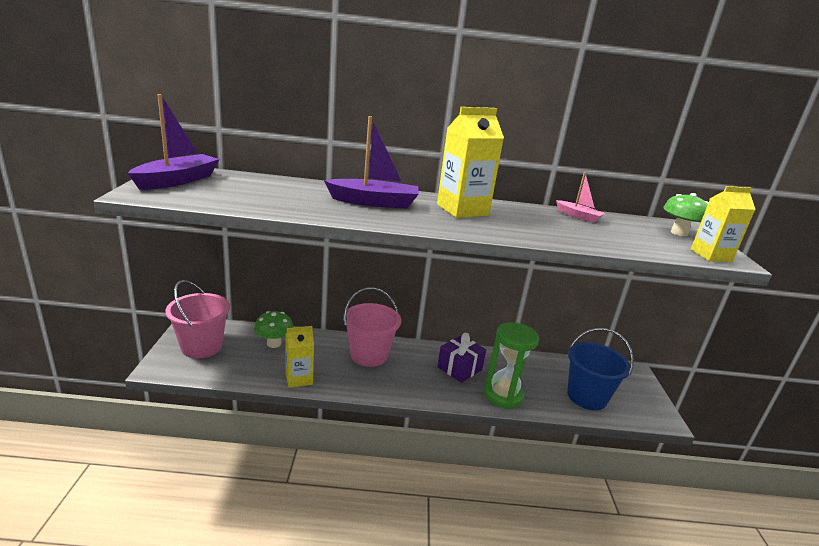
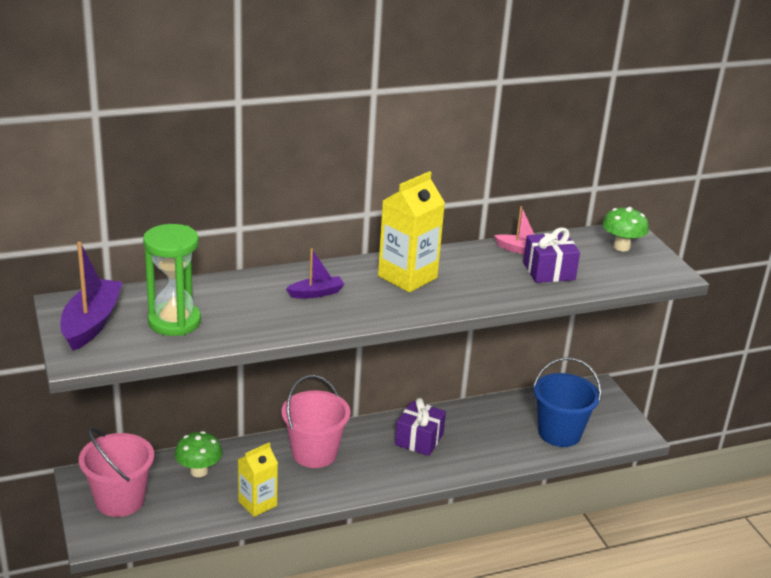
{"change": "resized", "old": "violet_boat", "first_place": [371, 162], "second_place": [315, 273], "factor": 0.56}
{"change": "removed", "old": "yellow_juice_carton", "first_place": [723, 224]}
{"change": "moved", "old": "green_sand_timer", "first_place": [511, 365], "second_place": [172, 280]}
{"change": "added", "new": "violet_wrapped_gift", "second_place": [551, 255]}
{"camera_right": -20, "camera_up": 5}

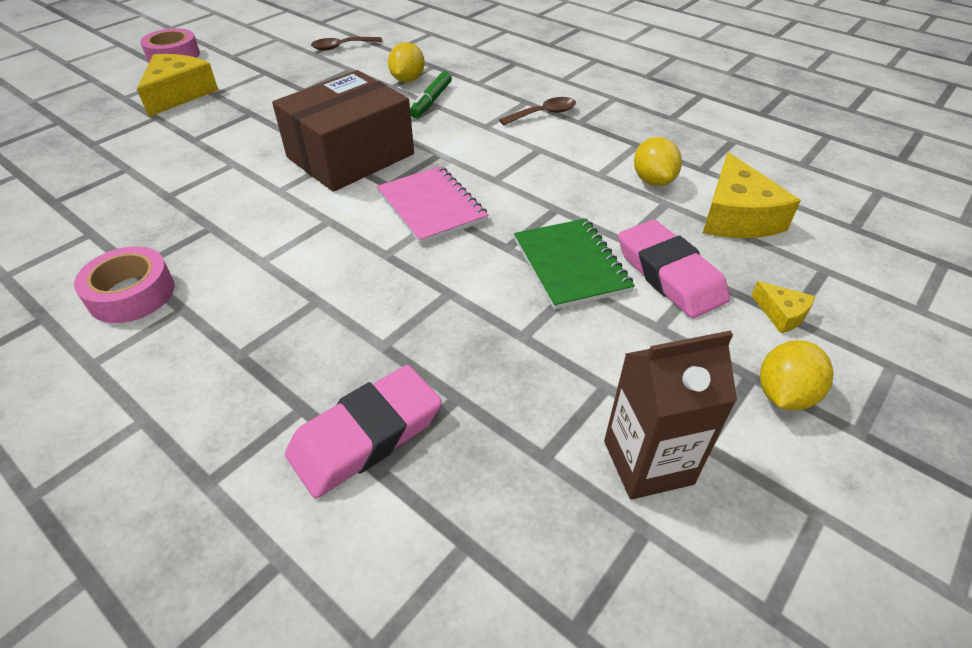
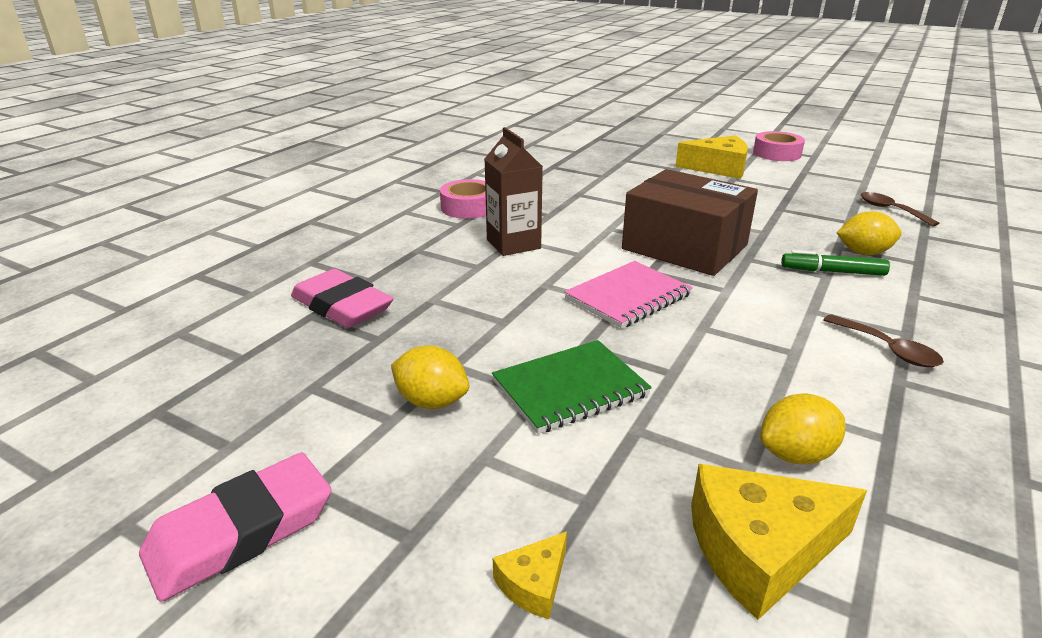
{"change": "moved", "old": "rose-pink_pencil_eraser", "first_place": [674, 269], "second_place": [235, 527]}
{"change": "moved", "old": "russet_juice_carton", "first_place": [670, 415], "second_place": [514, 191]}
{"change": "moved", "old": "yellow_toy_lemon", "first_place": [796, 375], "second_place": [430, 377]}
{"camera_right": 80, "camera_up": -15}

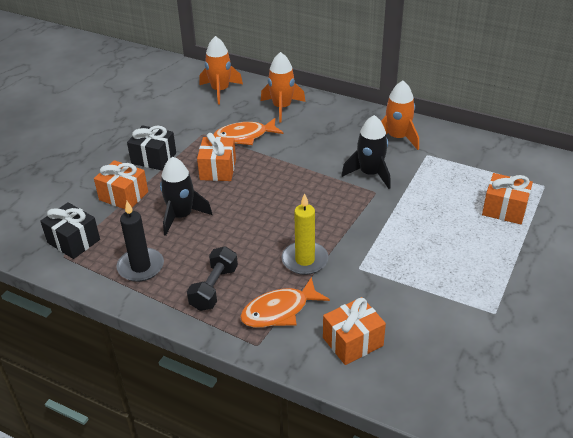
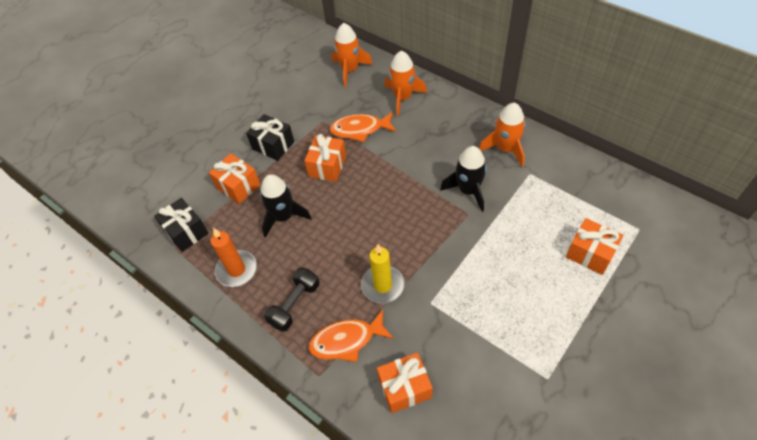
{"change": "recoloured", "old": "jet-black_candle", "new": "bright_orange_candle", "first_place": [140, 241], "second_place": [233, 257]}
{"camera_right": 15, "camera_up": 15}

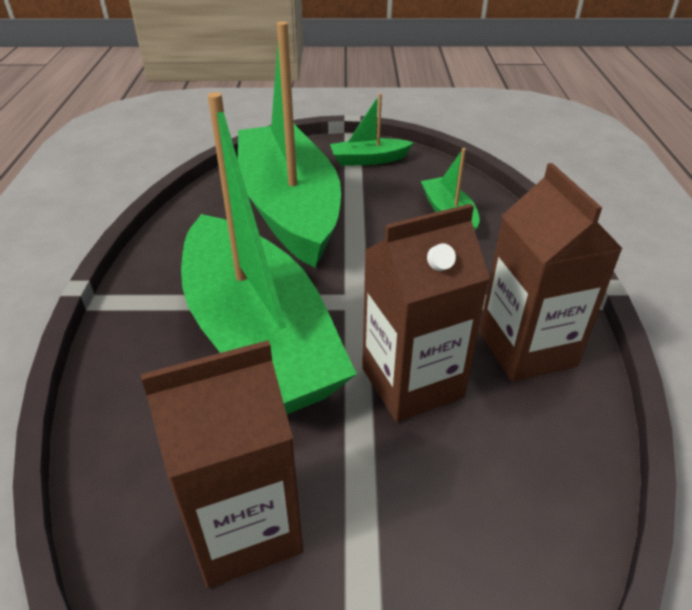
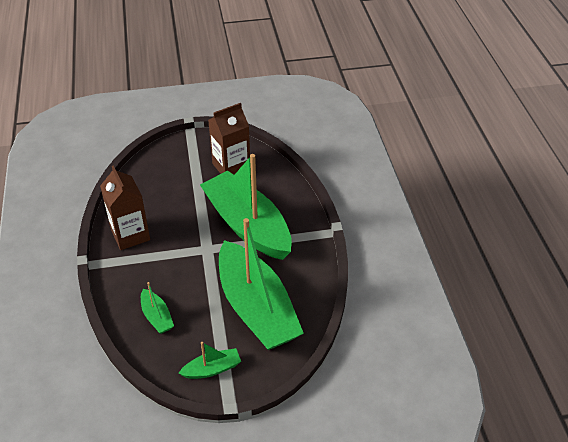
{"change": "removed", "old": "russet_juice_carton", "first_place": [426, 313]}
{"camera_right": 170, "camera_up": 5}

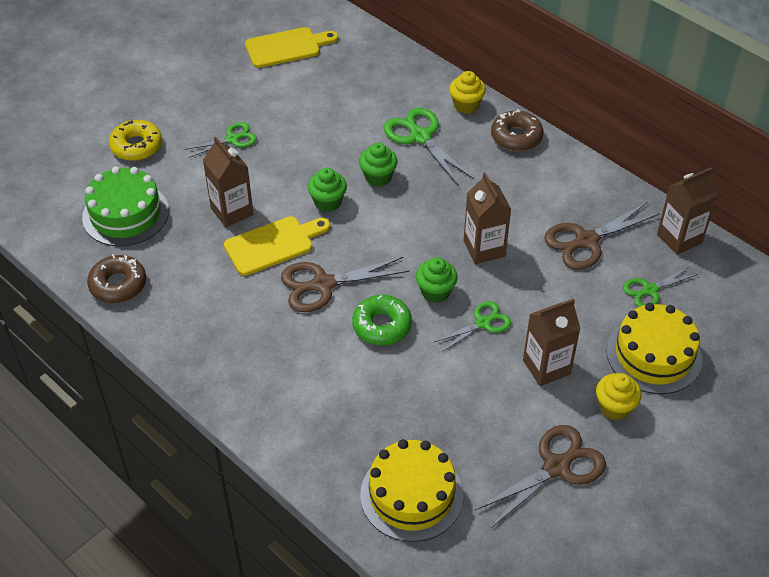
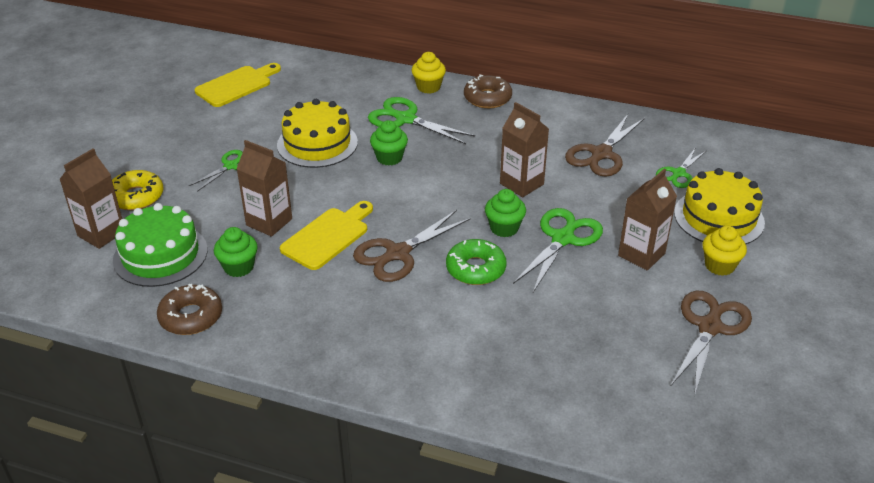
{"change": "moved", "old": "green_cupcake", "first_place": [327, 190], "second_place": [236, 252]}
{"change": "moved", "old": "russet_juice_carton", "first_place": [687, 211], "second_place": [90, 198]}
{"change": "resized", "old": "green_pair_of_scissors", "first_place": [473, 326], "second_place": [558, 250], "factor": 1.61}
{"change": "moved", "old": "yellow_layer_cake", "first_place": [411, 490], "second_place": [317, 133]}
{"camera_right": -25, "camera_up": -10}

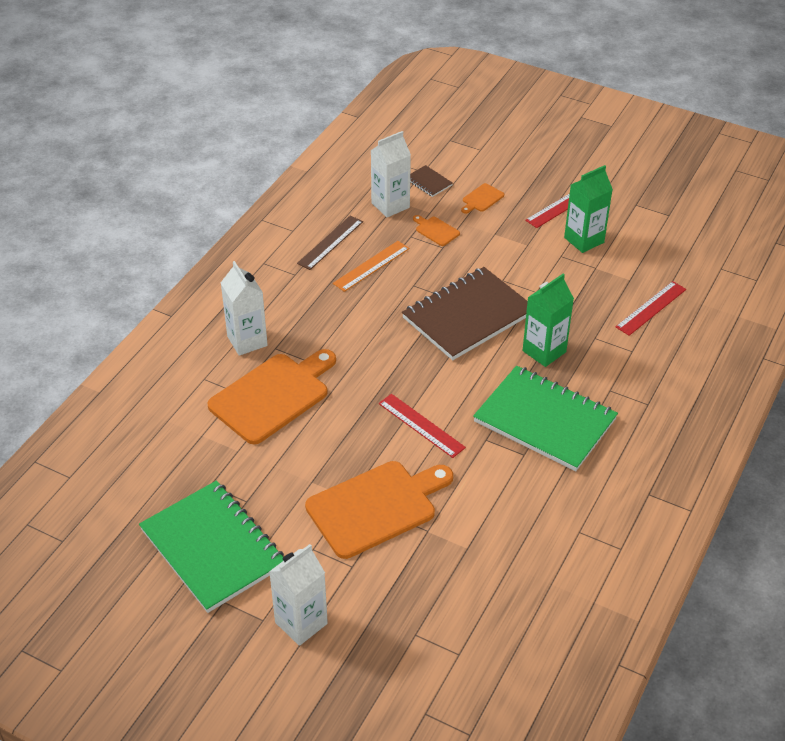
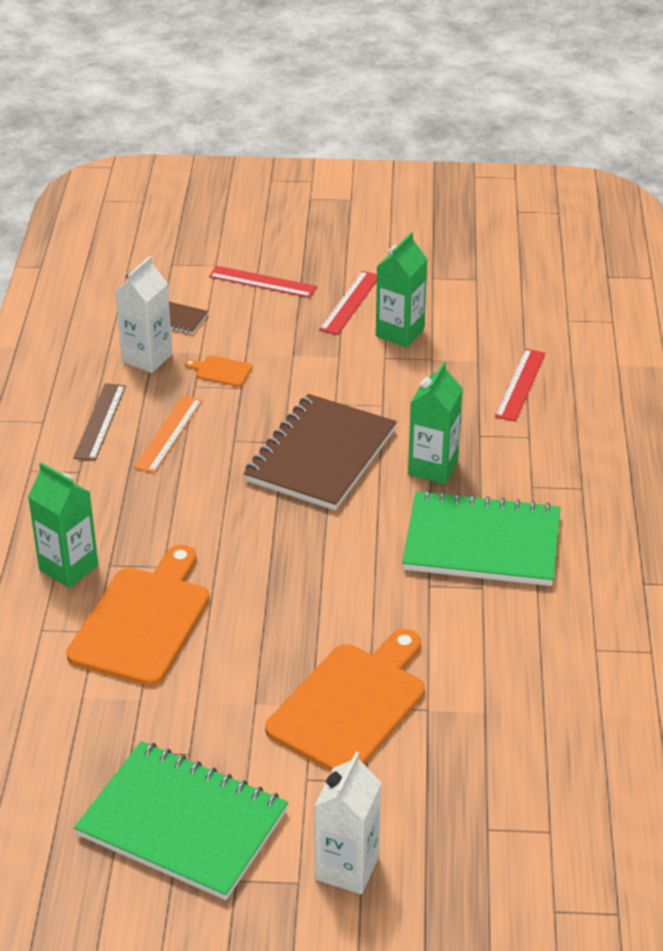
{"change": "removed", "old": "bright_orange_chopping_board", "first_place": [482, 198]}
{"change": "recoloured", "old": "pure_white_juice_carton", "new": "green_juice_carton", "first_place": [244, 308], "second_place": [63, 525]}
{"change": "moved", "old": "scarlet_straightedge", "first_place": [422, 426], "second_place": [263, 282]}
{"camera_right": -25, "camera_up": -5}

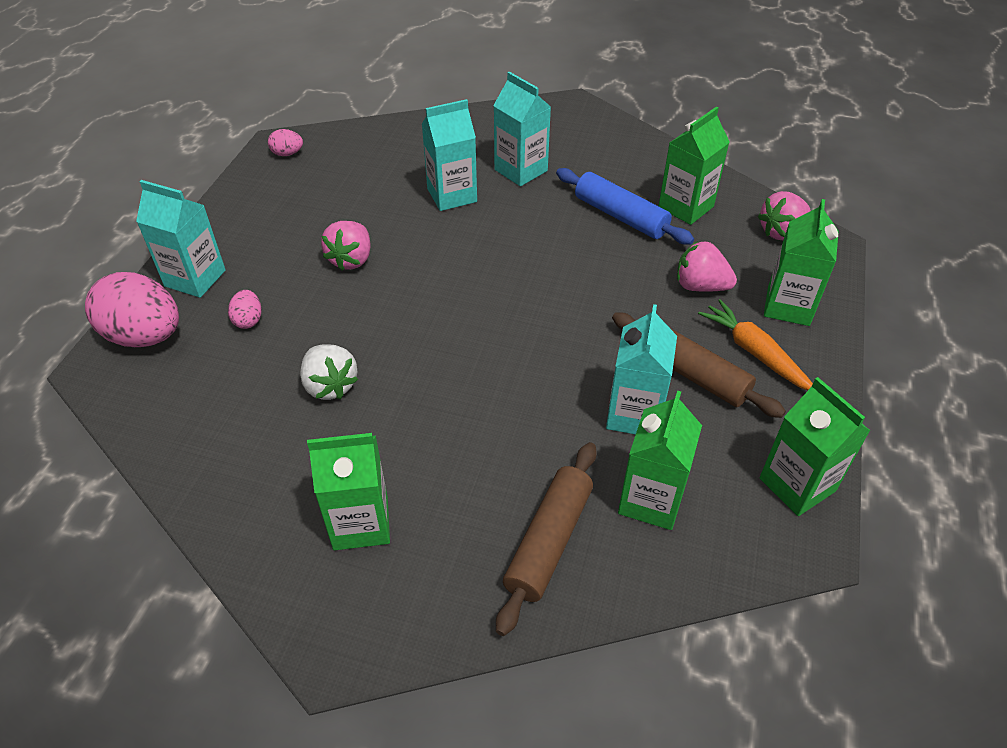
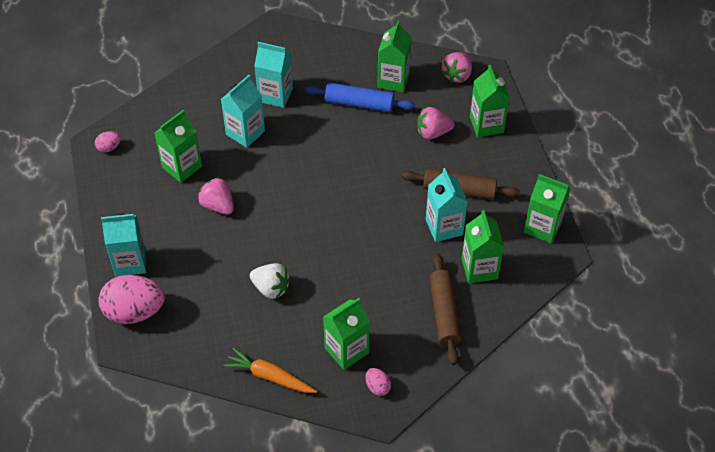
{"change": "turned", "old": "rose-pink_toy_strawberry", "first_place": [346, 246], "second_place": [216, 196], "degrees": 150}
{"change": "moved", "old": "rose-pink_egg", "first_place": [245, 309], "second_place": [378, 382]}
{"change": "moved", "old": "bright_orange_carrot", "first_place": [755, 344], "second_place": [270, 370]}
{"change": "added", "new": "green_juice_carton", "second_place": [178, 146]}
{"camera_right": -30, "camera_up": 5}

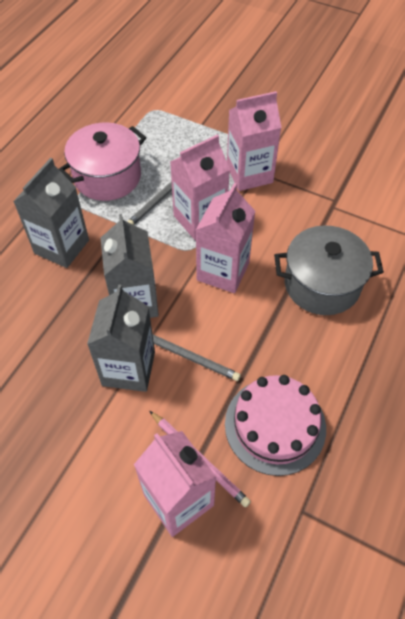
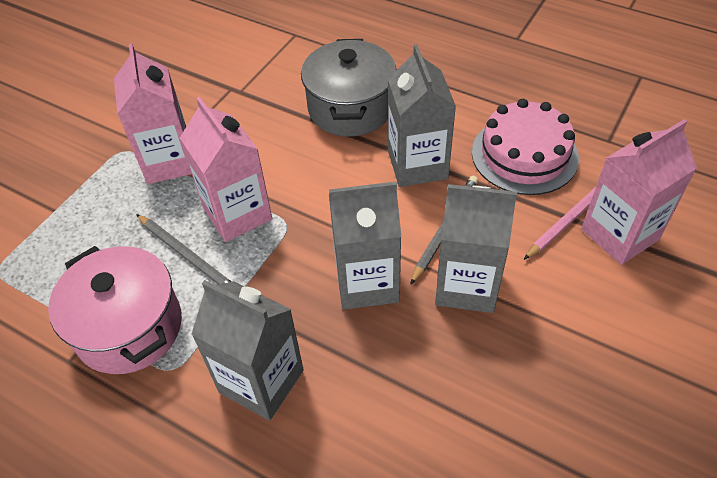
{"change": "removed", "old": "rose-pink_juice_carton", "first_place": [225, 238]}
{"change": "added", "new": "ash-grey_juice_carton", "second_place": [422, 115]}
{"camera_right": -85, "camera_up": -5}

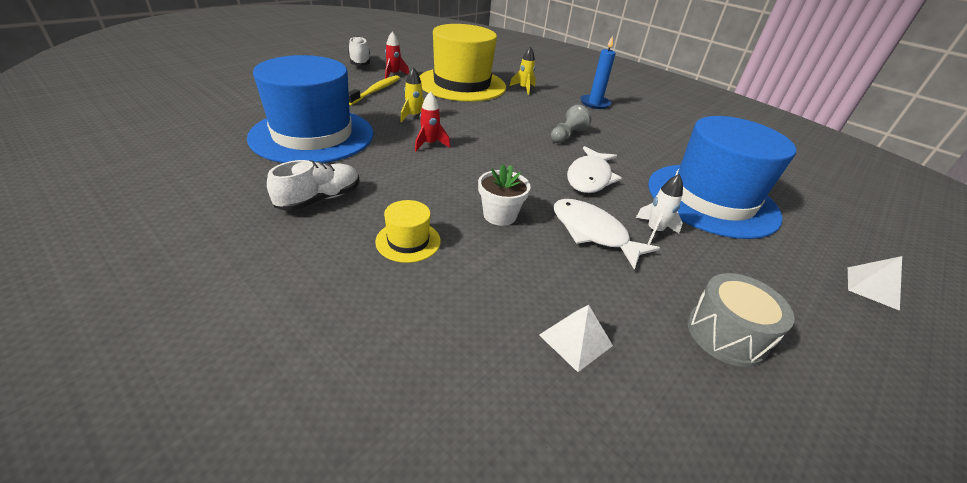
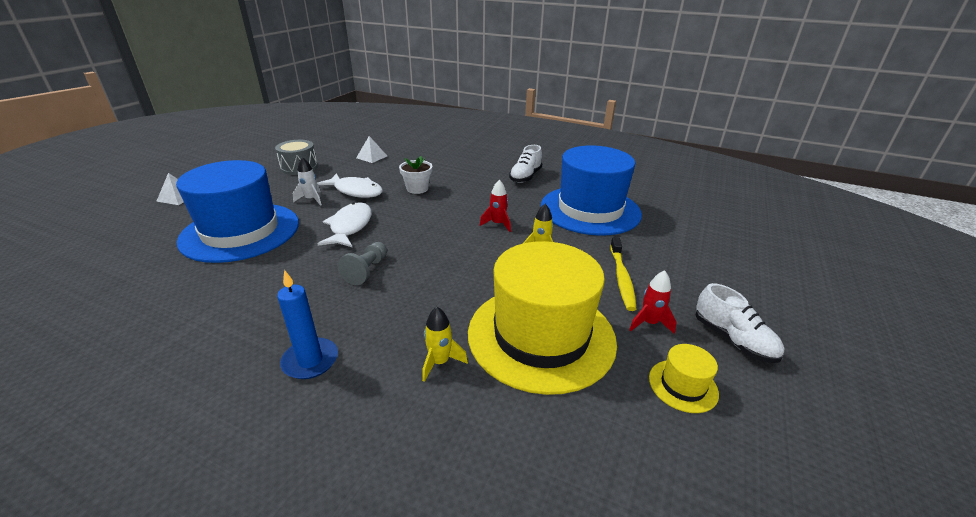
{"change": "moved", "old": "yellow_tall_hat", "first_place": [408, 231], "second_place": [684, 378]}
{"camera_right": 165, "camera_up": -5}

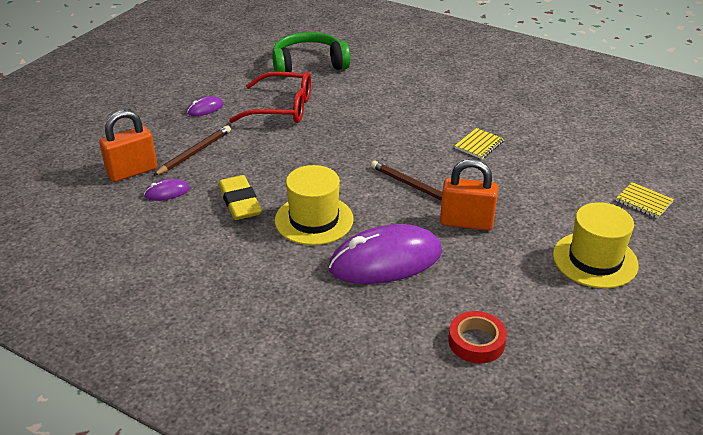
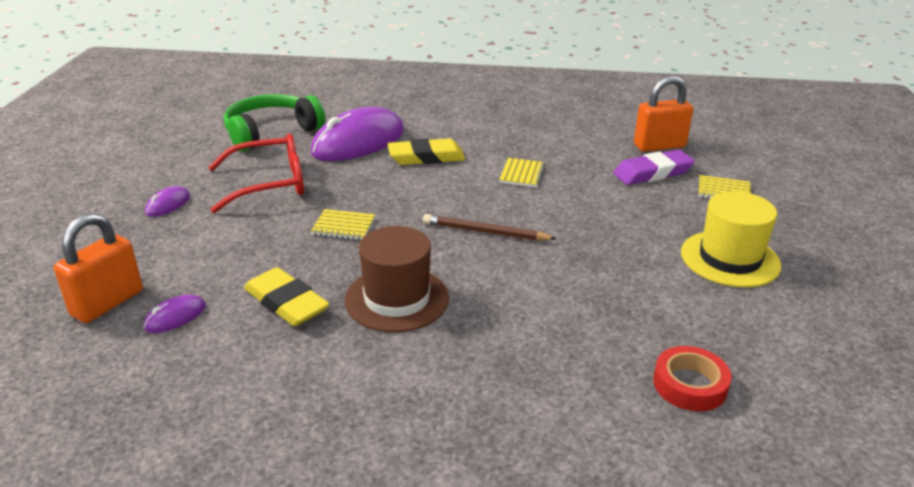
{"change": "removed", "old": "russet_wooden_pencil", "first_place": [192, 150]}
{"change": "moved", "old": "bright_orange_padlock", "first_place": [469, 195], "second_place": [663, 114]}
{"change": "recoloured", "old": "yellow_tall_hat", "new": "russet_tall_hat", "first_place": [314, 205], "second_place": [397, 279]}
{"change": "moved", "old": "violet_PC_mouse", "first_place": [385, 254], "second_place": [357, 134]}
{"change": "added", "new": "yellow_pencil_eraser", "second_place": [426, 151]}
{"change": "added", "new": "violet_pencil_eraser", "second_place": [654, 167]}
{"change": "added", "new": "yellow_notepad", "second_place": [343, 224]}
{"camera_right": -25, "camera_up": -5}

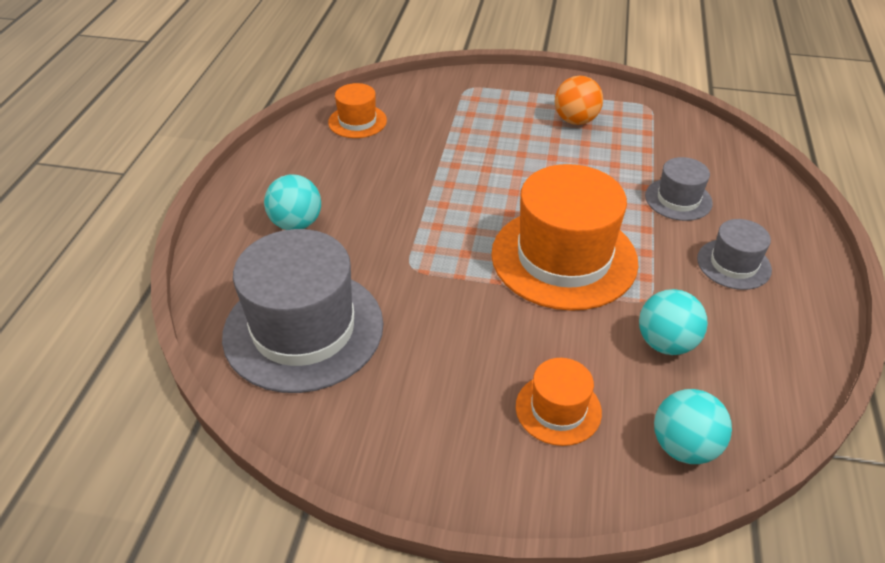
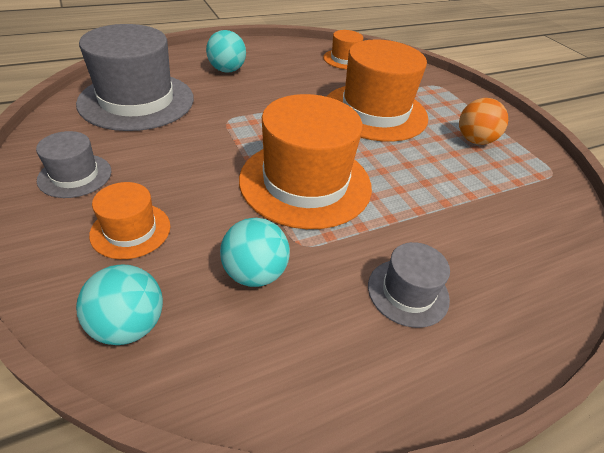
{"change": "moved", "old": "ash-grey_tall_hat", "first_place": [679, 189], "second_place": [73, 164]}
{"change": "added", "new": "bright_orange_tall_hat", "second_place": [377, 90]}
{"camera_right": 50, "camera_up": 0}

